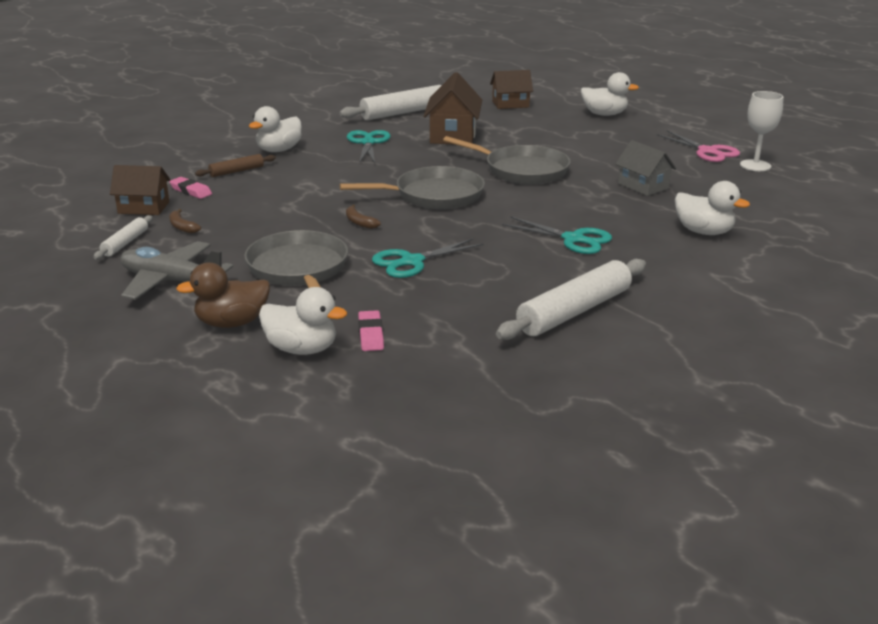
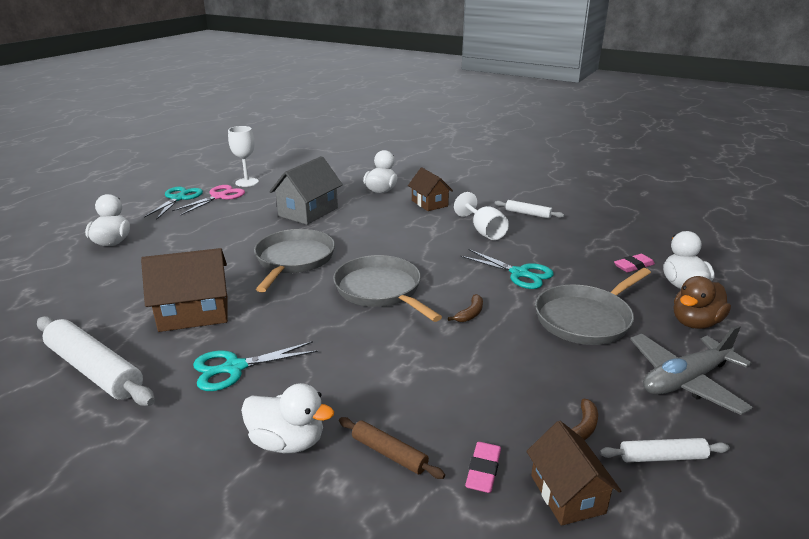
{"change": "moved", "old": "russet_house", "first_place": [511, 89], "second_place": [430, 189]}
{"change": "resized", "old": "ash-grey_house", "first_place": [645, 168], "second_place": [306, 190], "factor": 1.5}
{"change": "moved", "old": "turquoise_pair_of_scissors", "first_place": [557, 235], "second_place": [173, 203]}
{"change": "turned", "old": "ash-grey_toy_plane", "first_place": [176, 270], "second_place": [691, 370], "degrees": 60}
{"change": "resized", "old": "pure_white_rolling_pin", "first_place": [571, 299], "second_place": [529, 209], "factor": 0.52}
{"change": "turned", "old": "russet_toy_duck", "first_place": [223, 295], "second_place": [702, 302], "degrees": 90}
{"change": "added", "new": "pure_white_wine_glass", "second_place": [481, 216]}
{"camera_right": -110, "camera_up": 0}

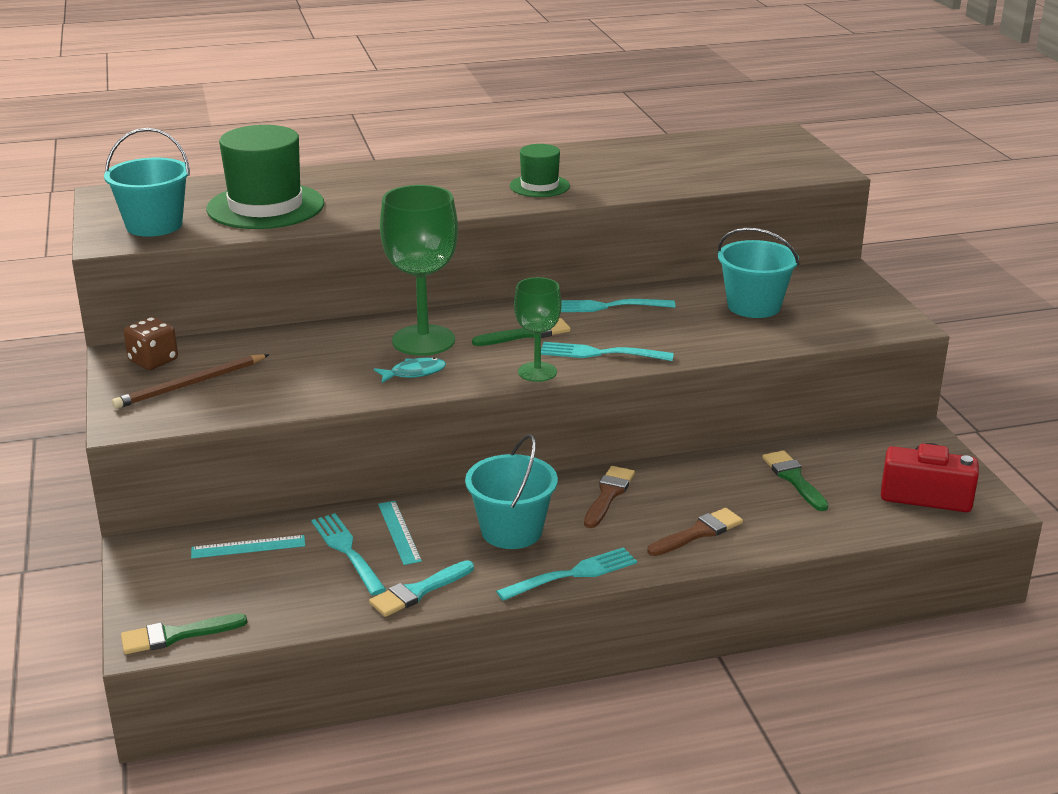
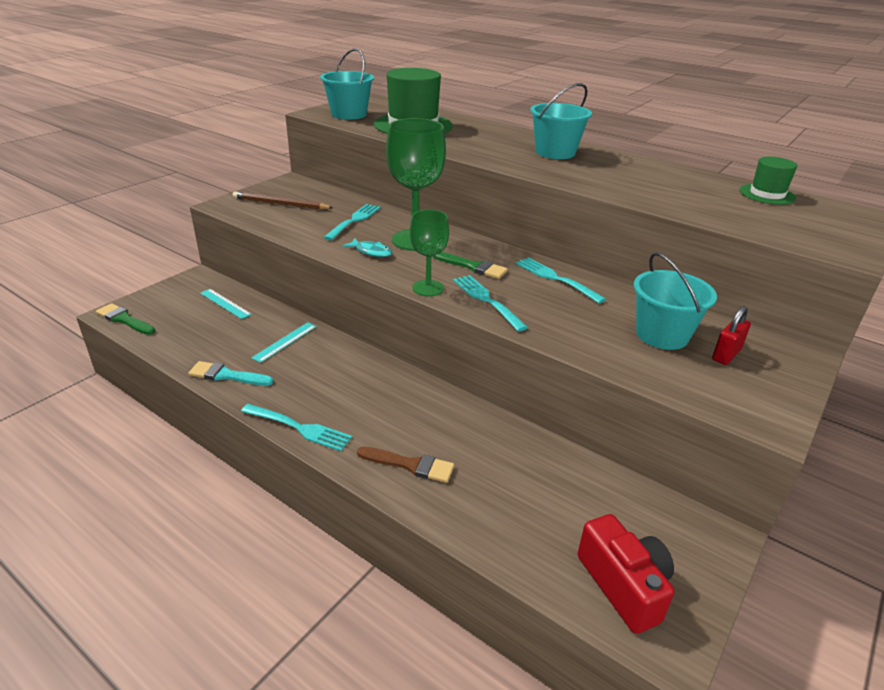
{"change": "moved", "old": "green_tall_hat", "first_place": [540, 170], "second_place": [768, 181]}
{"change": "removed", "old": "russet_game_die", "first_place": [150, 343]}
{"change": "moved", "old": "turquoise_pail", "first_place": [511, 491], "second_place": [561, 121]}
{"change": "removed", "old": "green_paint_brush", "first_place": [795, 480]}
{"change": "removed", "old": "russet_paint_brush", "first_place": [609, 497]}
{"change": "moved", "old": "turquoise_table_fork", "first_place": [348, 554], "second_place": [352, 222]}
{"change": "added", "new": "scarlet_padlock", "second_place": [731, 335]}
{"camera_right": 50, "camera_up": 5}

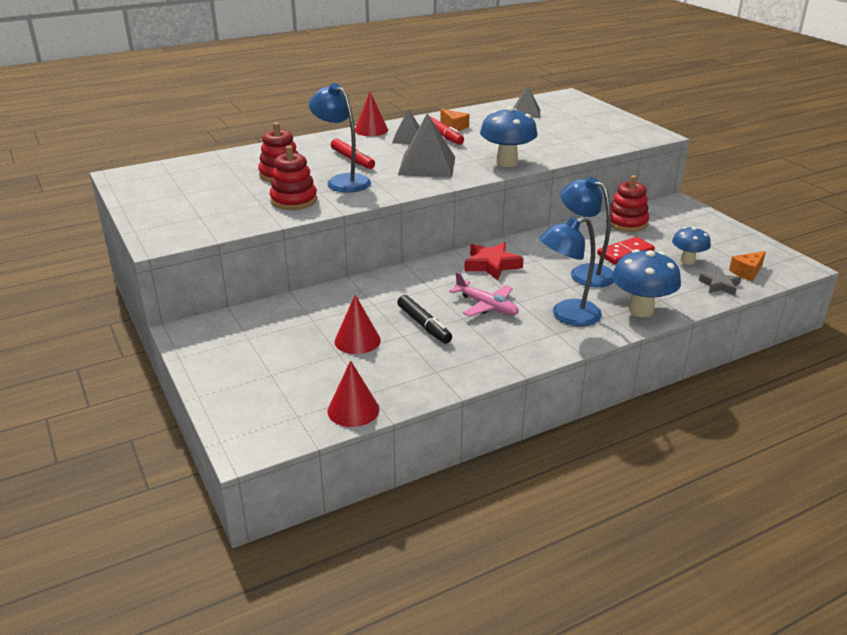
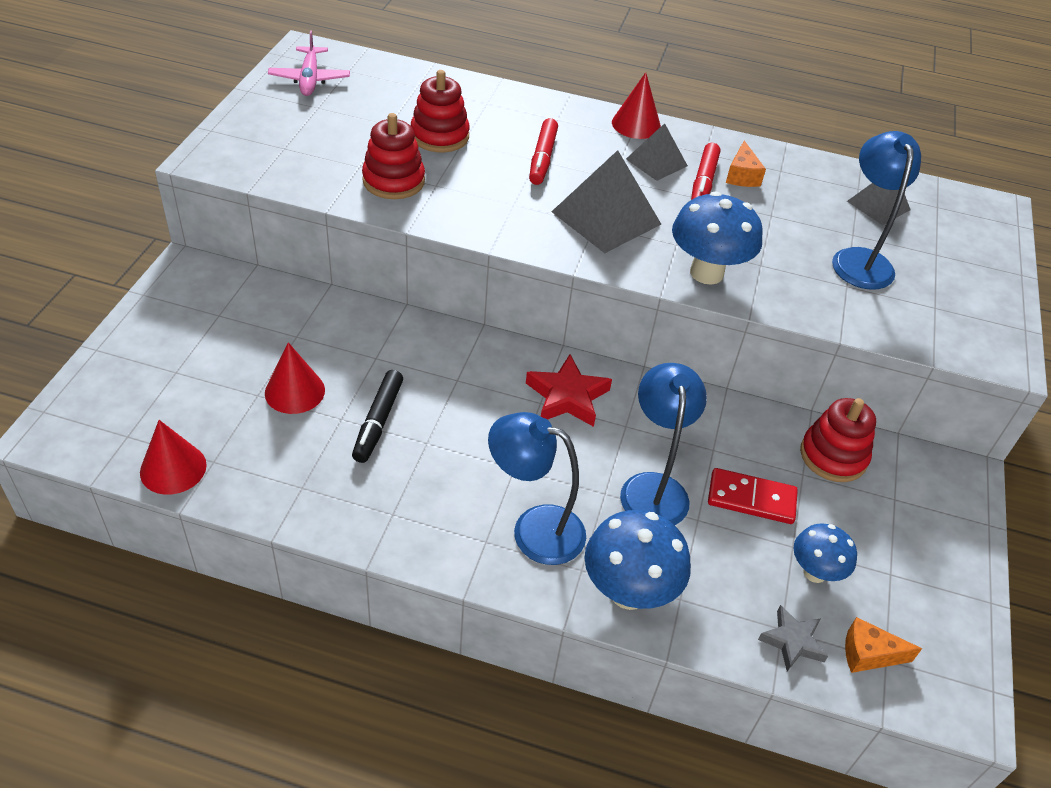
{"change": "moved", "old": "blue_desk_lamp", "first_place": [340, 138], "second_place": [876, 210]}
{"change": "moved", "old": "rose-pink_toy_plane", "first_place": [484, 294], "second_place": [309, 63]}
{"camera_right": 40, "camera_up": 15}

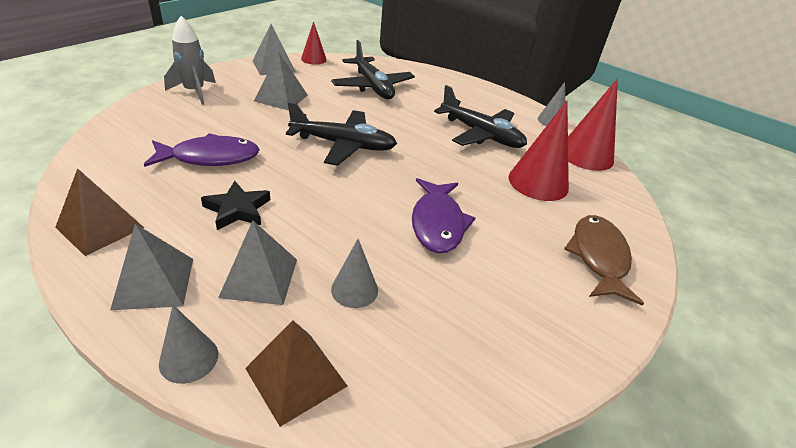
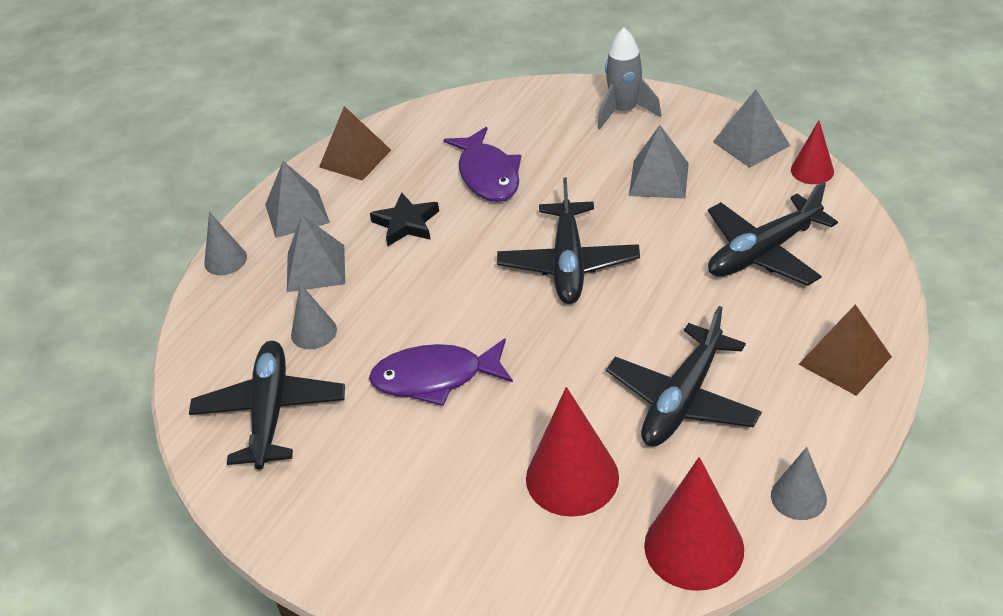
{"change": "removed", "old": "russet_fish", "first_place": [604, 260]}
{"change": "moved", "old": "russet_solid_pyramid", "first_place": [296, 373], "second_place": [845, 350]}
{"change": "added", "new": "jet-black_toy_plane", "second_place": [267, 405]}
{"camera_right": 90, "camera_up": 5}

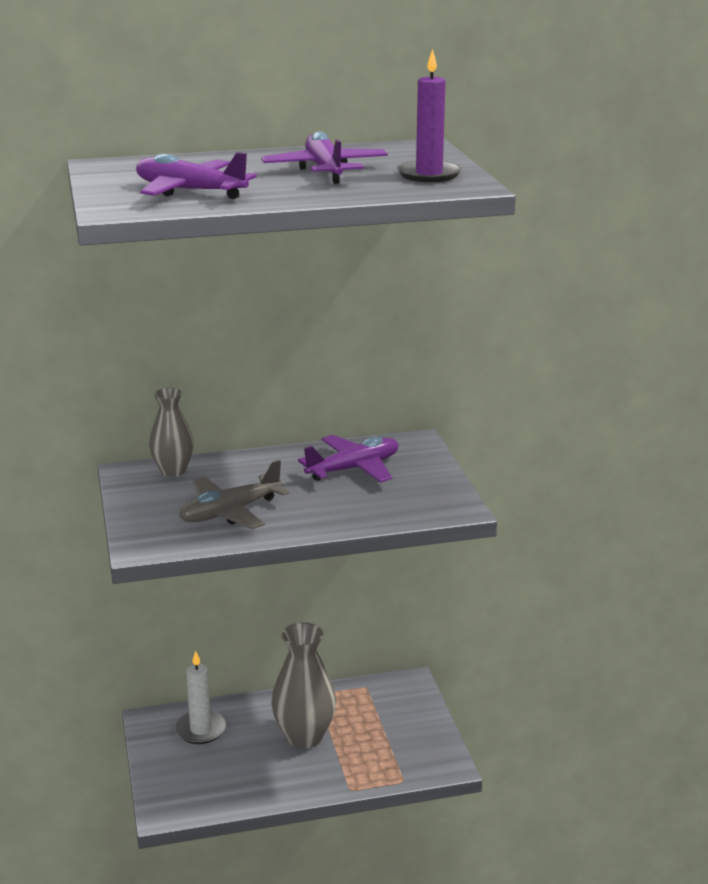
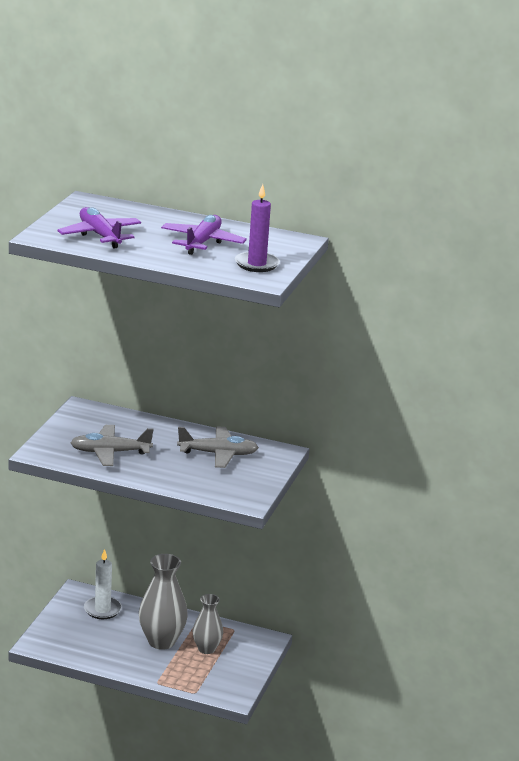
{"change": "moved", "old": "ash-grey_tall_vase", "first_place": [171, 432], "second_place": [208, 624]}
{"change": "recoloured", "old": "violet_toy_plane", "new": "ash-grey_toy_plane", "first_place": [348, 459], "second_place": [218, 447]}
{"camera_right": 30, "camera_up": 0}

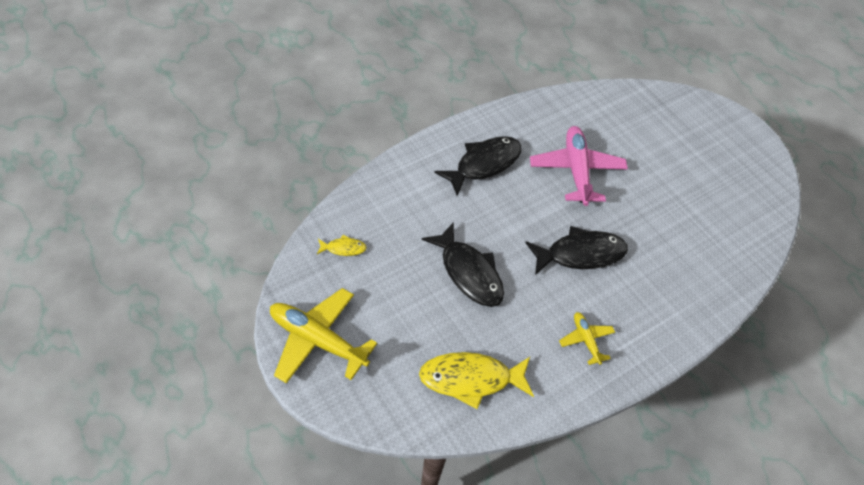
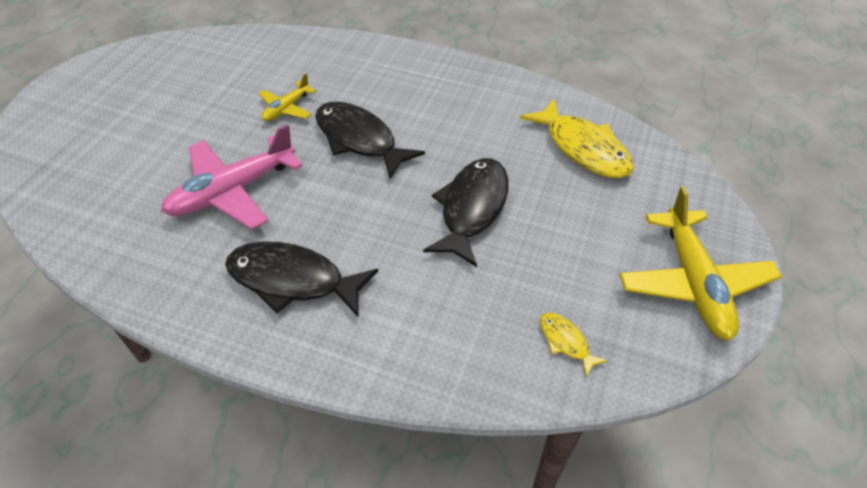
{"change": "moved", "old": "yellow_toy_plane", "first_place": [587, 338], "second_place": [287, 97]}
{"camera_right": -120, "camera_up": -5}

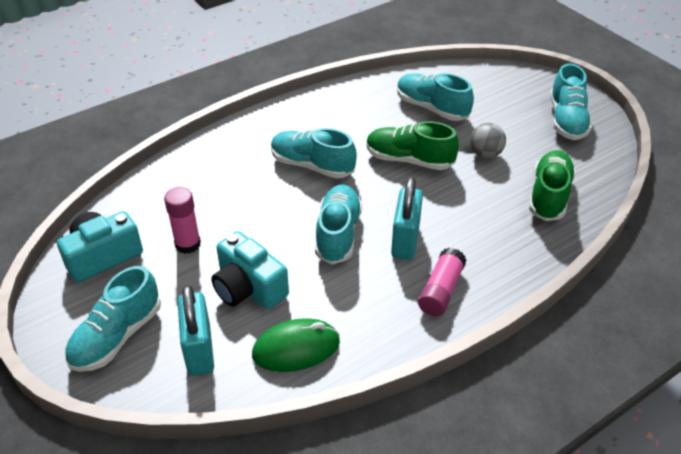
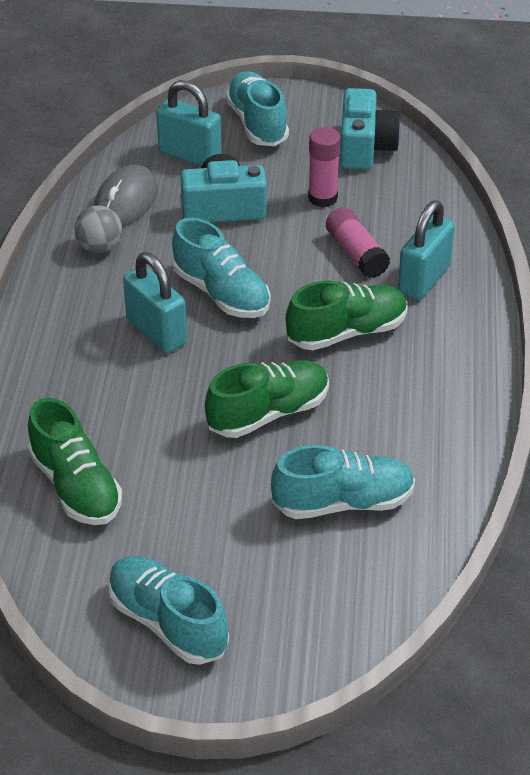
{"change": "moved", "old": "ash-grey_sphere", "first_place": [488, 140], "second_place": [98, 229]}
{"change": "recoloured", "old": "turquoise_lace-up_shoe", "new": "green_lace-up_shoe", "first_place": [314, 153], "second_place": [347, 315]}
{"change": "moved", "old": "rose-pink_glue", "first_place": [442, 282], "second_place": [358, 242]}
{"change": "recoloured", "old": "green_PC_mouse", "new": "ash-grey_PC_mouse", "first_place": [296, 345], "second_place": [126, 195]}
{"change": "added", "new": "turquoise_padlock", "second_place": [426, 250]}
{"camera_right": 130, "camera_up": 0}

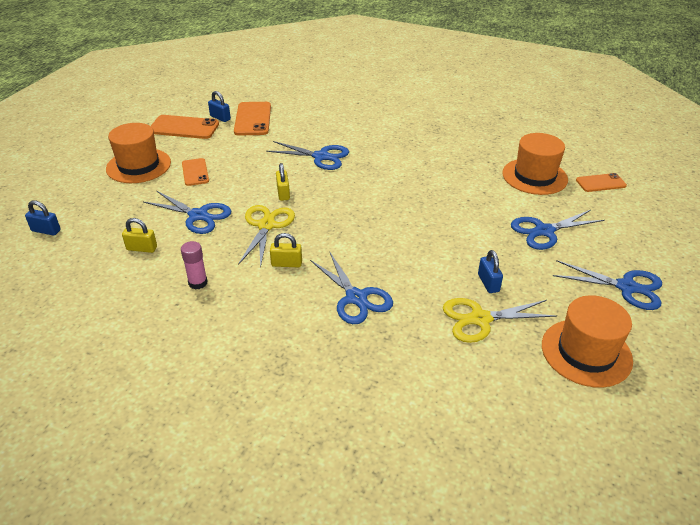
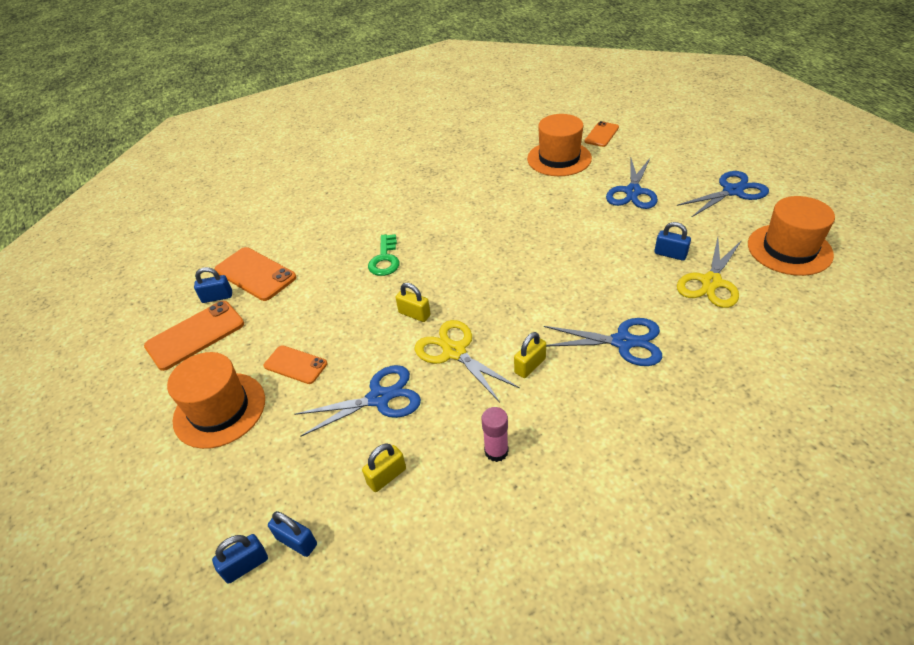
{"change": "replaced", "old": "blue_pair_of_scissors", "new": "green_key", "first_place": [307, 155], "second_place": [384, 255]}
{"change": "added", "new": "blue_padlock", "second_place": [292, 534]}
{"camera_right": -45, "camera_up": 5}

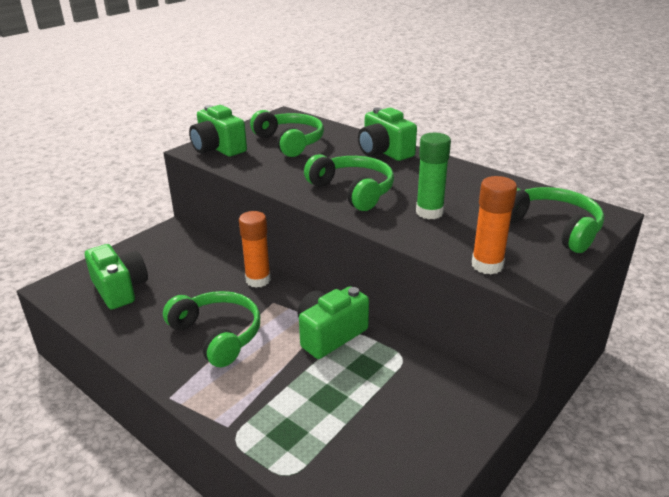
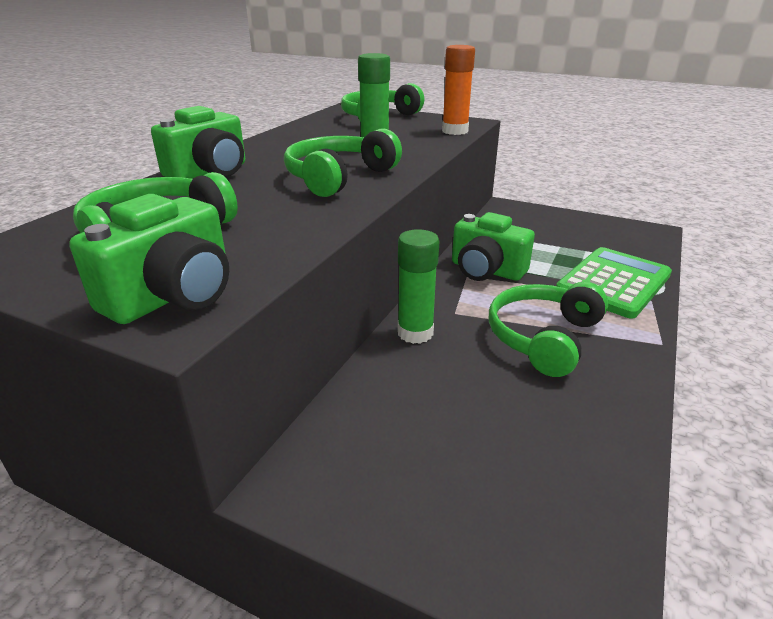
{"change": "recoloured", "old": "bright_orange_glue", "new": "green_glue", "first_place": [255, 249], "second_place": [418, 286]}
{"change": "removed", "old": "green_camera", "first_place": [116, 277]}
{"change": "added", "new": "green_pocket_calculator", "second_place": [614, 283]}
{"camera_right": -105, "camera_up": 0}

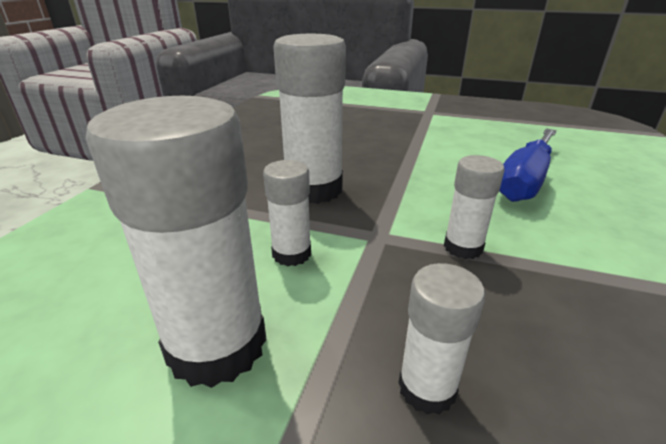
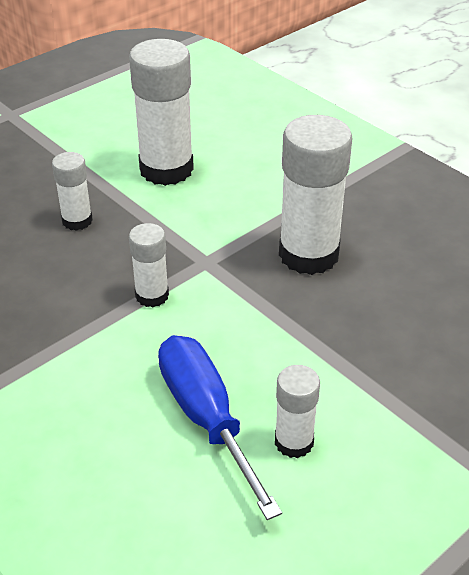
{"change": "moved", "old": "pure_white_glue", "first_place": [287, 213], "second_place": [297, 411]}
{"camera_right": 120, "camera_up": 10}

